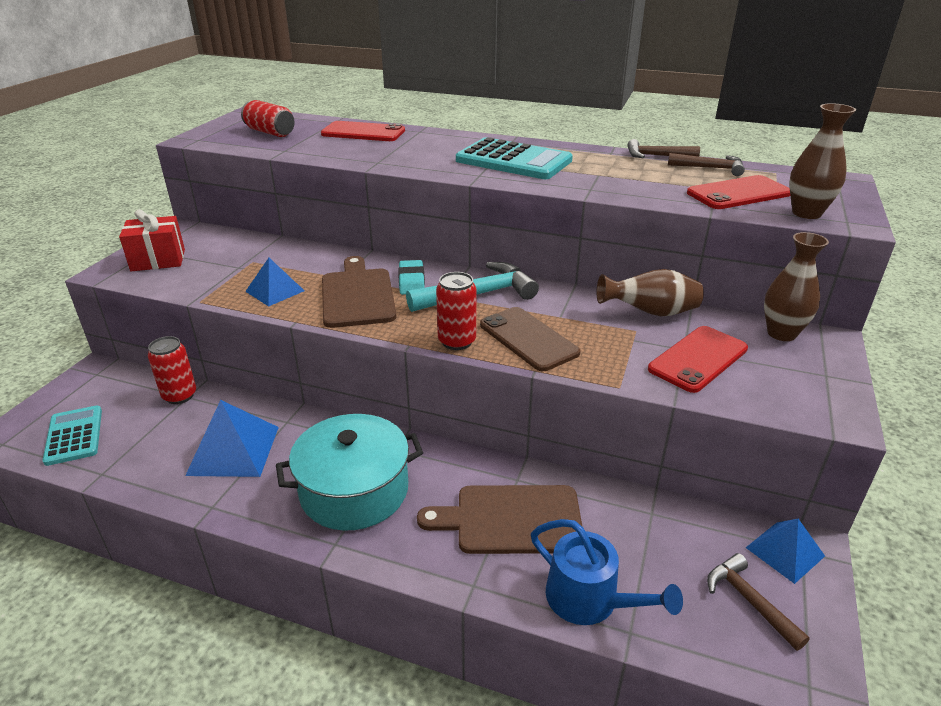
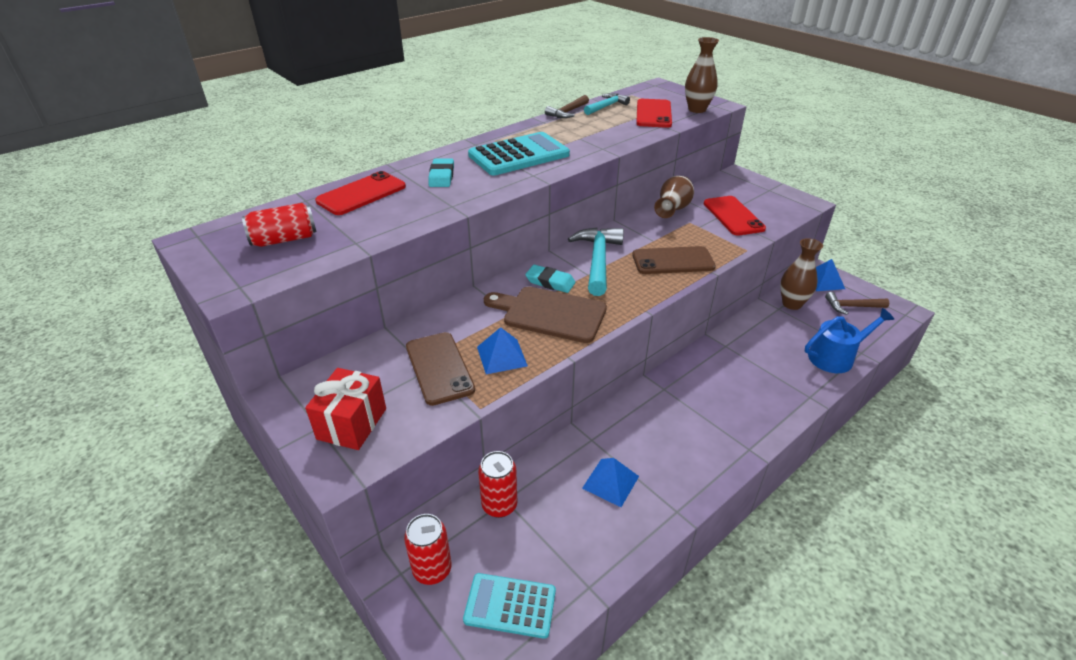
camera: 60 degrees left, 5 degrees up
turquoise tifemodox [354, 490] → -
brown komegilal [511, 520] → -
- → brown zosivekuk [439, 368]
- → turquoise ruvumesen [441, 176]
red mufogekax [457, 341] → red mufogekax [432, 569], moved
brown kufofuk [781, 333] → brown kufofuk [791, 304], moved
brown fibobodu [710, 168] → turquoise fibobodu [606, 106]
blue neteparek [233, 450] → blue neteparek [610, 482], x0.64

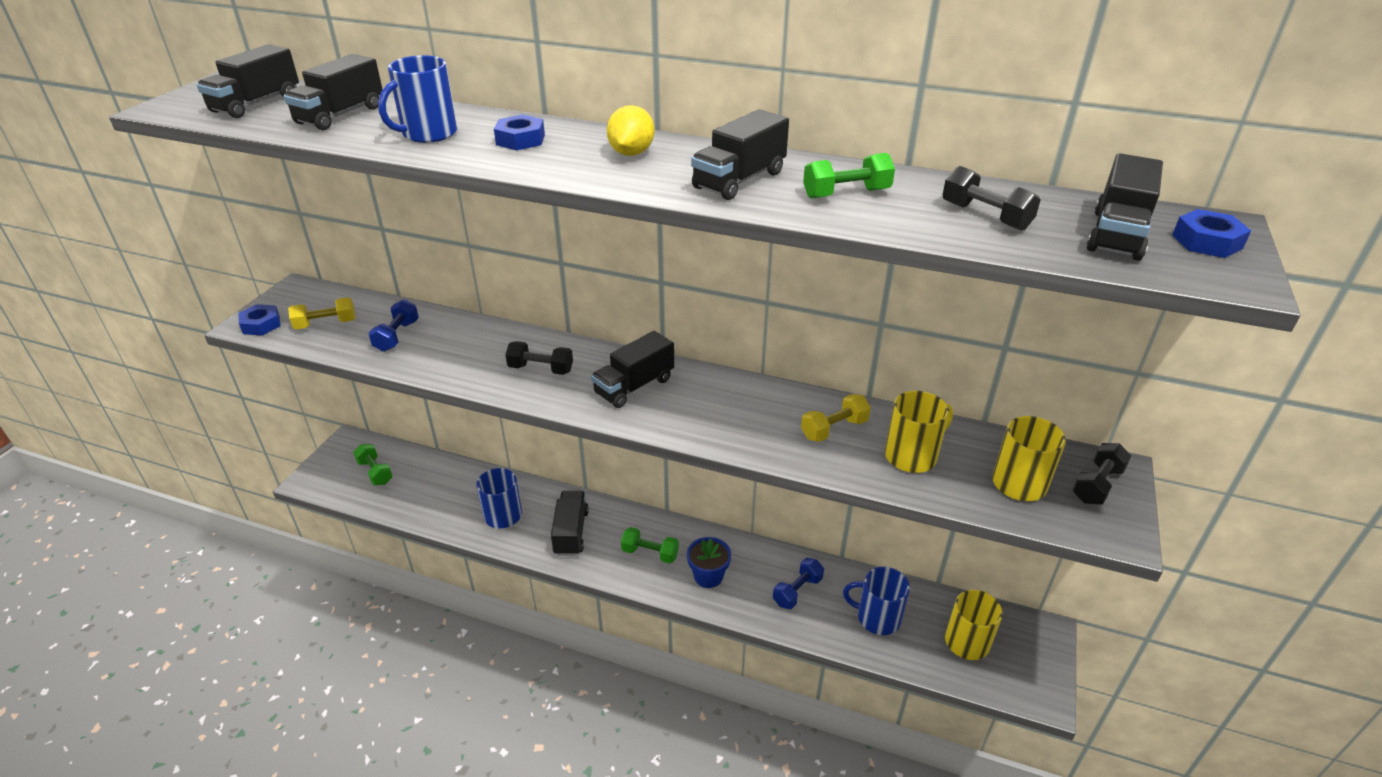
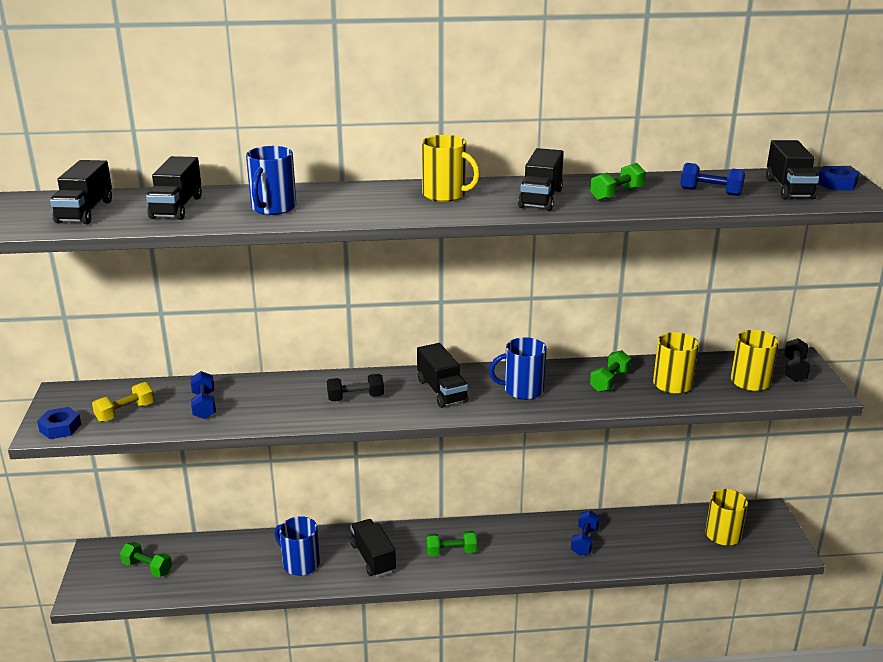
camera: 25 degrees left, 10 degrees down
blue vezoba [520, 140] → -
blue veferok [708, 576] → -
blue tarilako [877, 617] → blue tarilako [522, 390], moved
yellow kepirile [631, 153] → yellow tarilako [445, 195]
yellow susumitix [834, 429] → green susumitix [609, 381]
black susumitix [985, 216] → blue susumitix [710, 192]
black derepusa [634, 386] → black derepusa [441, 391], 45 degrees counterclockwise

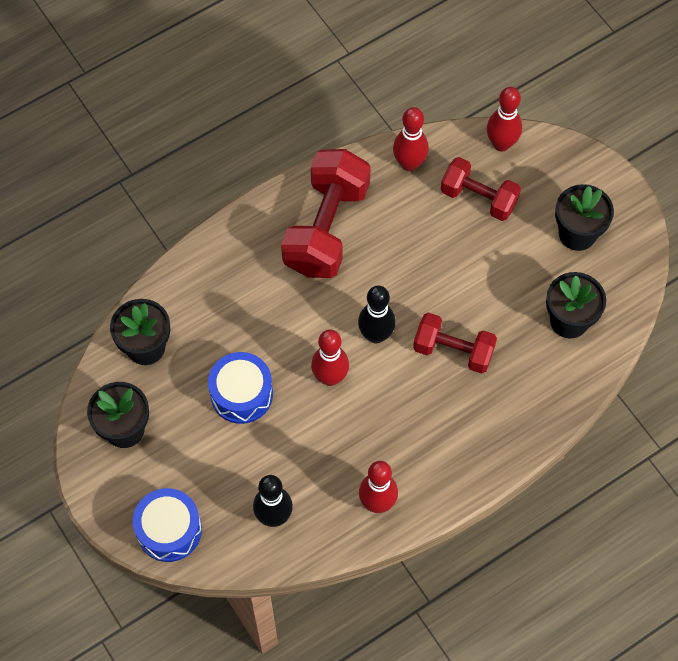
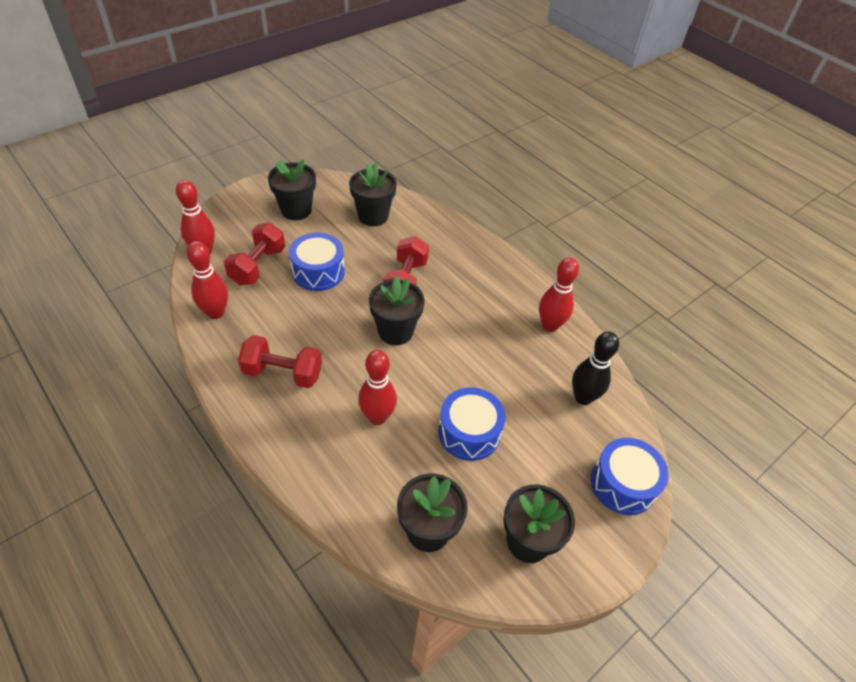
camera: 100 degrees left, 15 degrees down
- → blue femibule [318, 272]
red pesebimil [330, 377] → red pesebimil [377, 417], moved
black pesebimil [376, 335] → black veferok [395, 331]
red susumitix [326, 228] → red susumitix [283, 373], x0.62

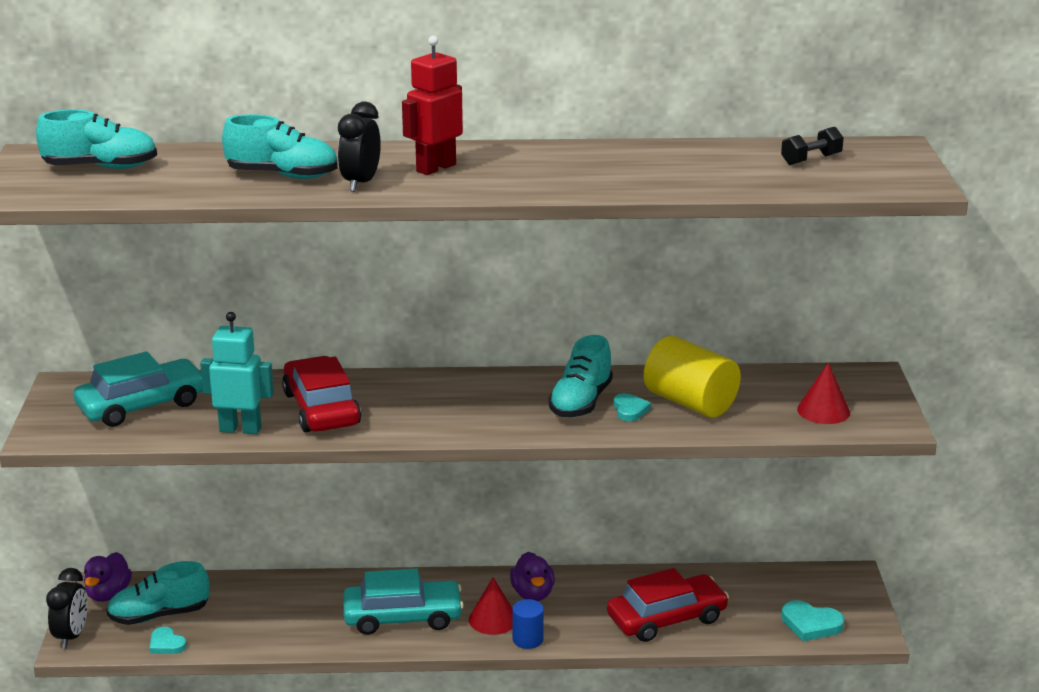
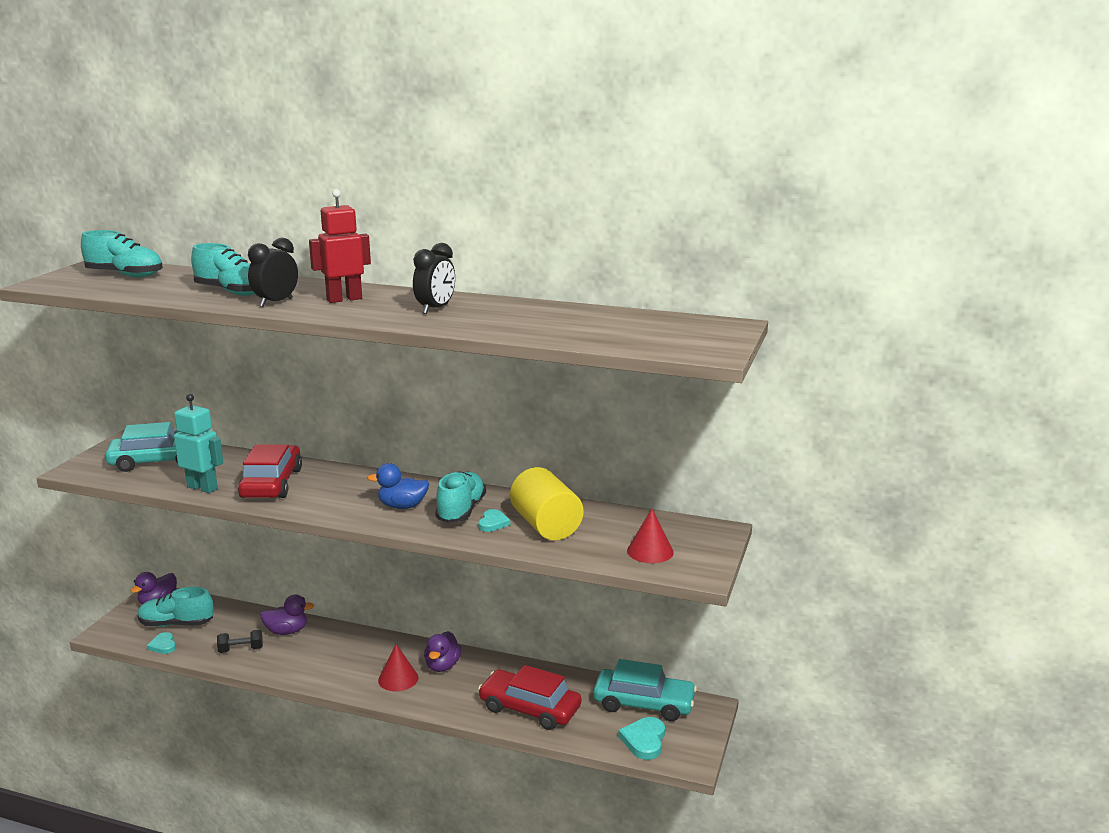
camera: 20 degrees right, 5 degrees down
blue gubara [527, 639] → -
- → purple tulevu [287, 631]
- → blue tulevu [402, 506]
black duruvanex [71, 636] → black duruvanex [435, 309], moved
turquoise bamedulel [402, 617] → turquoise bamedulel [643, 703], moved
black susumitix [811, 160] → black susumitix [241, 650], moved
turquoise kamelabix [581, 402] → turquoise kamelabix [461, 511], 150 degrees clockwise
red bamedulel [666, 618] → red bamedulel [529, 708], 150 degrees counterclockwise
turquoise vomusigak [810, 624] → turquoise vomusigak [644, 740], 60 degrees clockwise

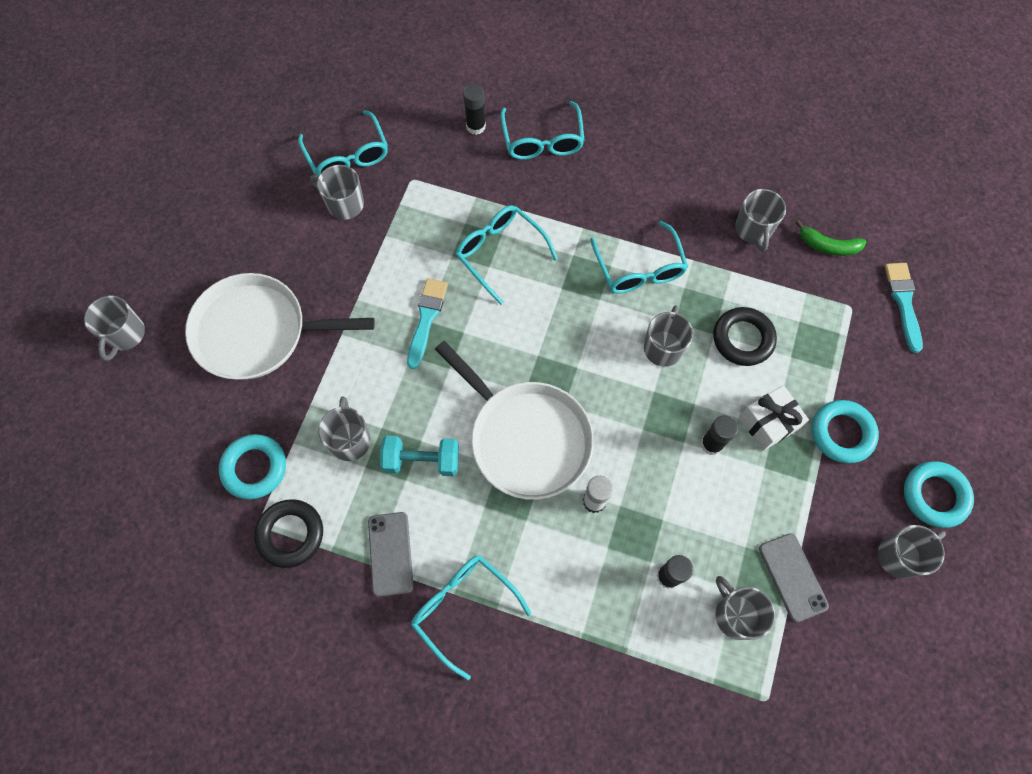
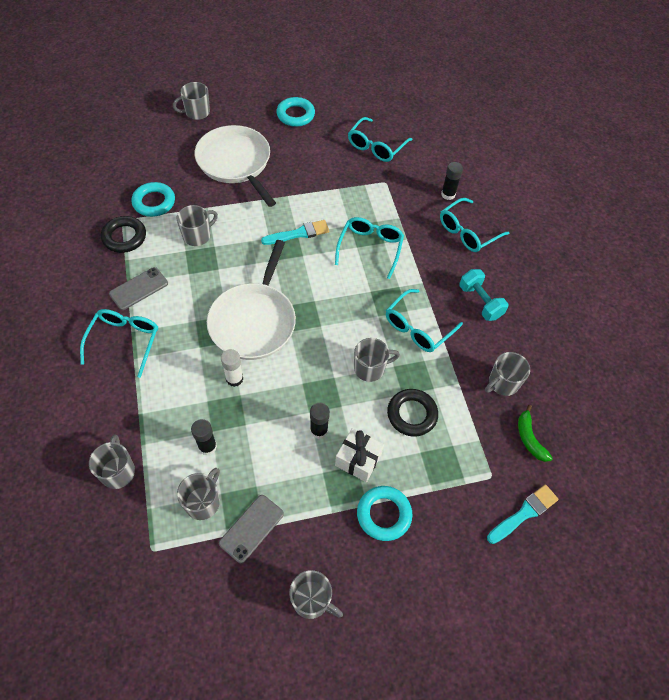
camera: 55 degrees right, 10 degrees down
grey tarilako [344, 204] → grey tarilako [118, 471], moved
turquoise susumitix [422, 461] → turquoise susumitix [480, 302], moved
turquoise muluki [934, 495] → turquoise muluki [295, 115], moved

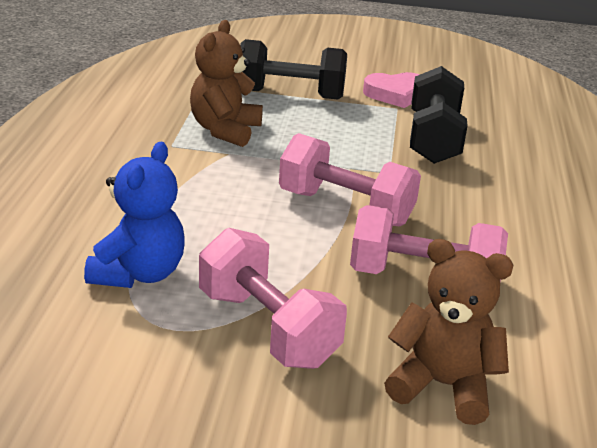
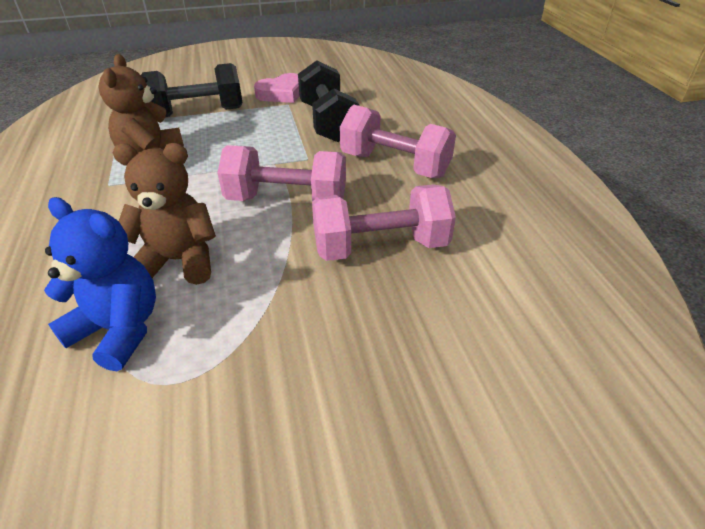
camera: 20 degrees left, 10 degrees up
pink susumitix [267, 328] → pink susumitix [394, 165], moved
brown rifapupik [442, 385] → brown rifapupik [179, 261], moved
blue rifapupik [139, 273] → blue rifapupik [119, 329], 60 degrees counterclockwise

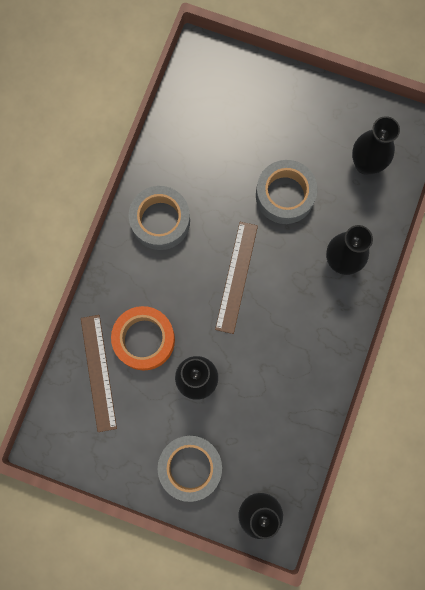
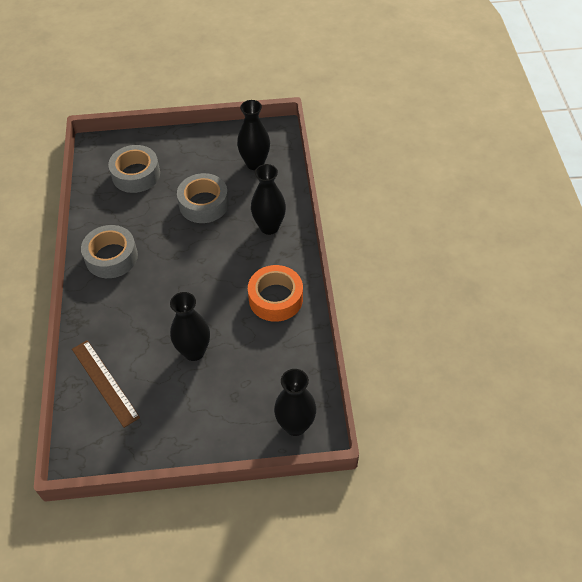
camera: 25 degrees left, 25 degrees down
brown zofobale [236, 277] → -
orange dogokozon [144, 339] → orange dogokozon [275, 298], moved
grey dogokozon [190, 467] → grey dogokozon [136, 174], moved

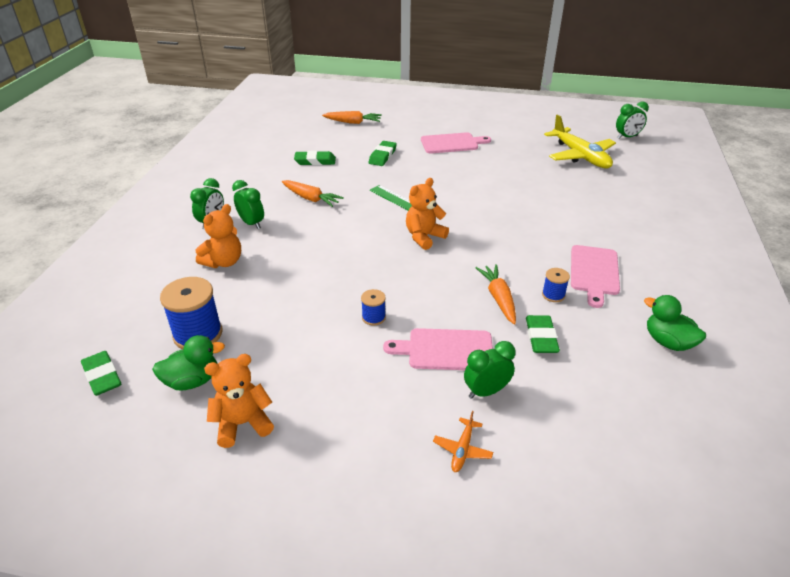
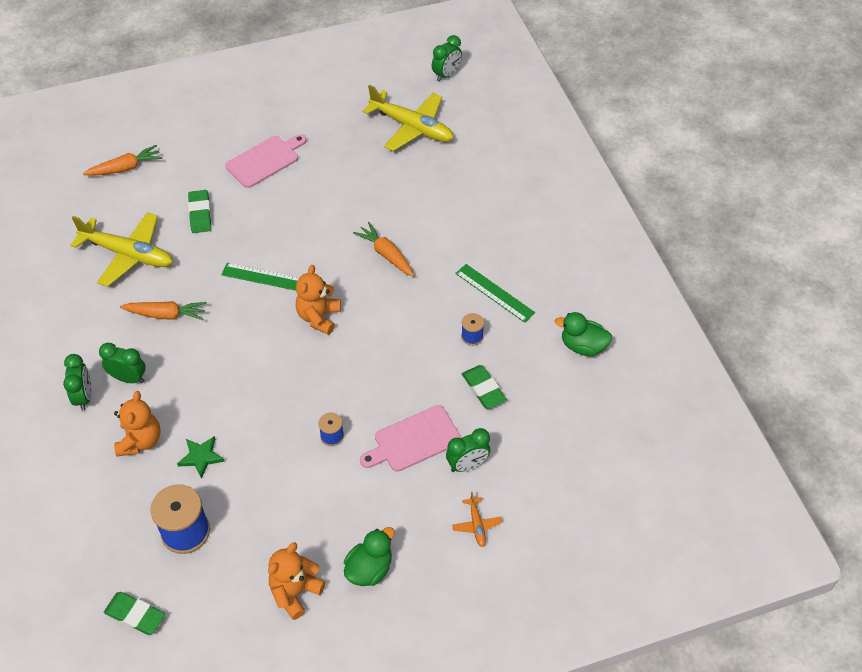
camera: 30 degrees left, 15 degrees up
- → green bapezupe [201, 457]
green tulevu [192, 381] → green tulevu [369, 569], moved
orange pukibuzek [498, 298] → orange pukibuzek [386, 254], moved
green ruvumesen [315, 161] → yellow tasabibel [128, 254]
pink komegilal [594, 272] → green zofobale [494, 293]
green duruvanex [486, 391] → green duruvanex [467, 465], 150 degrees counterclockwise

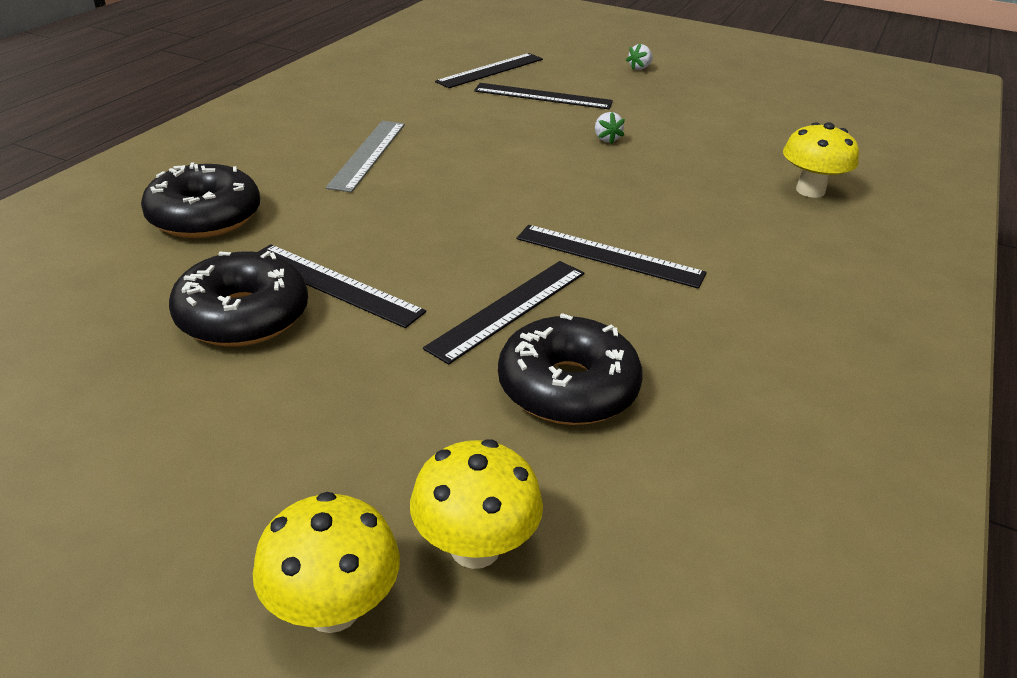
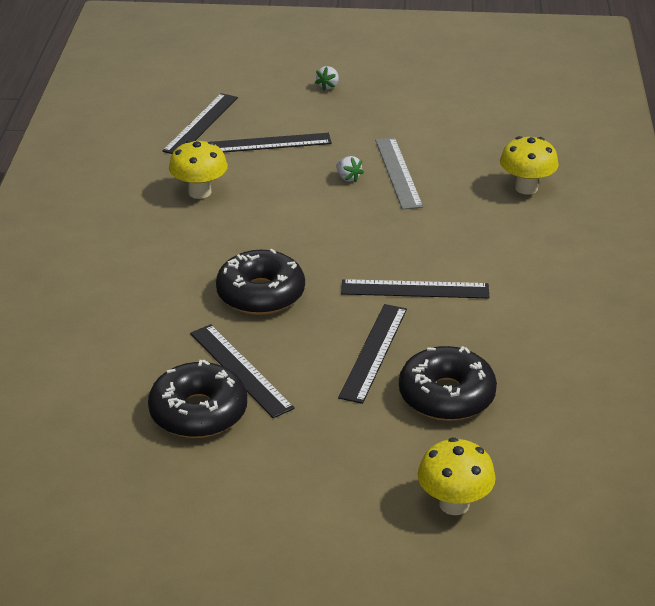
camera: 20 degrees left, 0 degrees up
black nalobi [205, 217] → black nalobi [261, 294], moved
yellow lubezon [333, 608] → yellow lubezon [199, 192], moved
grey zofobale [367, 154] → grey zofobale [398, 173], moved
black zofobale [333, 285] → black zofobale [240, 370], 45 degrees clockwise

